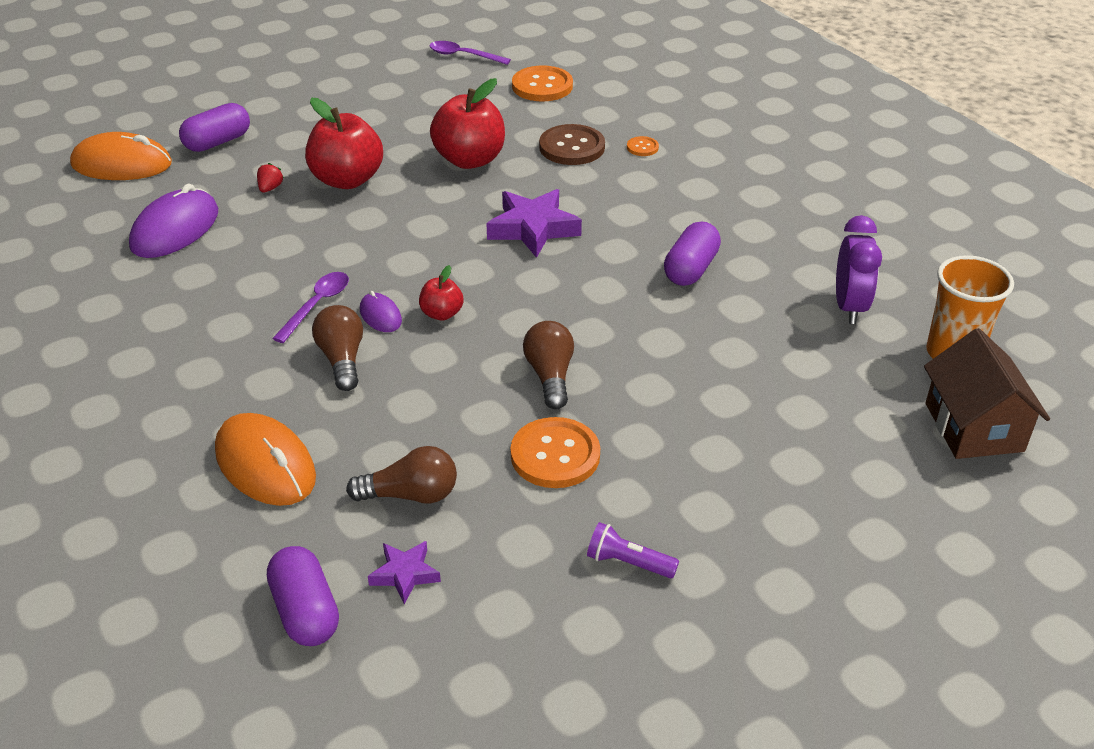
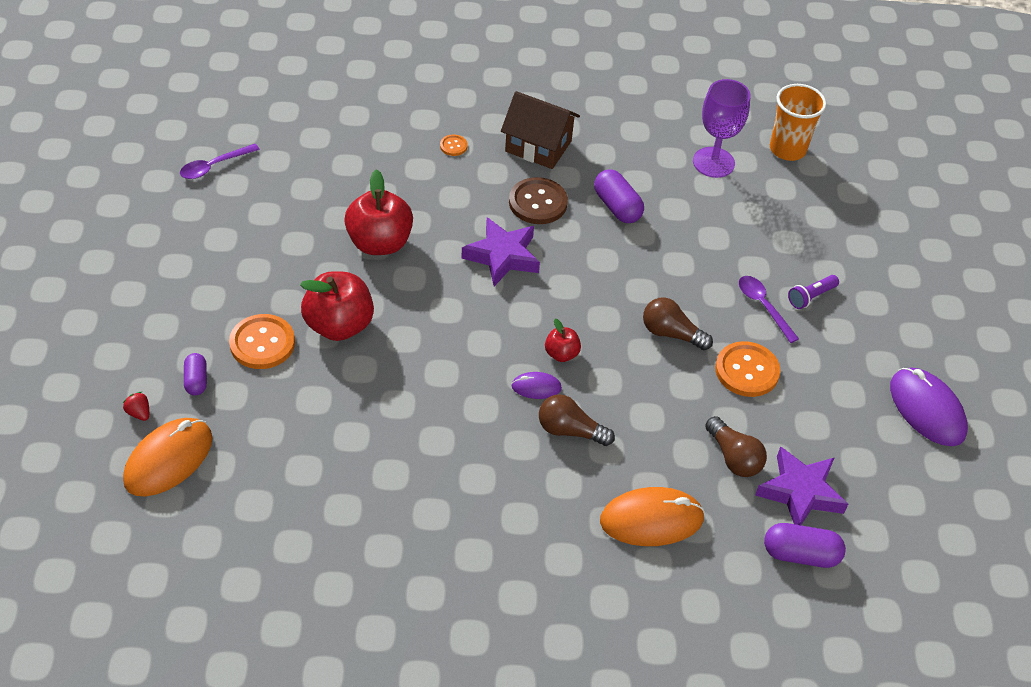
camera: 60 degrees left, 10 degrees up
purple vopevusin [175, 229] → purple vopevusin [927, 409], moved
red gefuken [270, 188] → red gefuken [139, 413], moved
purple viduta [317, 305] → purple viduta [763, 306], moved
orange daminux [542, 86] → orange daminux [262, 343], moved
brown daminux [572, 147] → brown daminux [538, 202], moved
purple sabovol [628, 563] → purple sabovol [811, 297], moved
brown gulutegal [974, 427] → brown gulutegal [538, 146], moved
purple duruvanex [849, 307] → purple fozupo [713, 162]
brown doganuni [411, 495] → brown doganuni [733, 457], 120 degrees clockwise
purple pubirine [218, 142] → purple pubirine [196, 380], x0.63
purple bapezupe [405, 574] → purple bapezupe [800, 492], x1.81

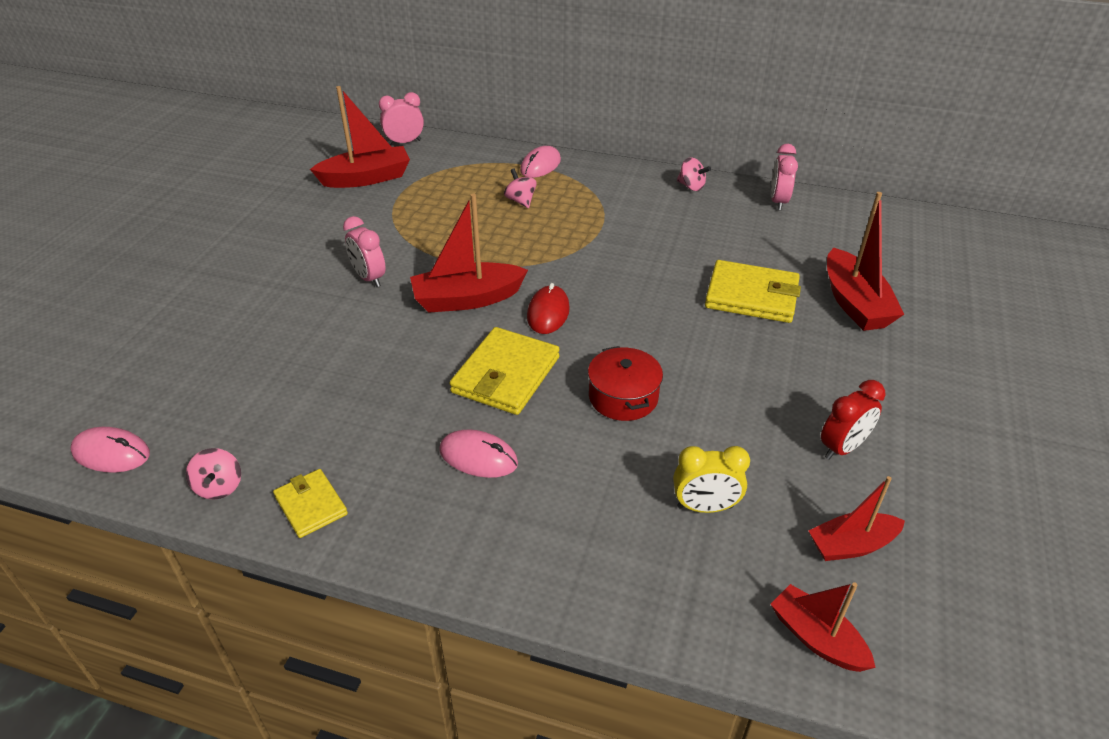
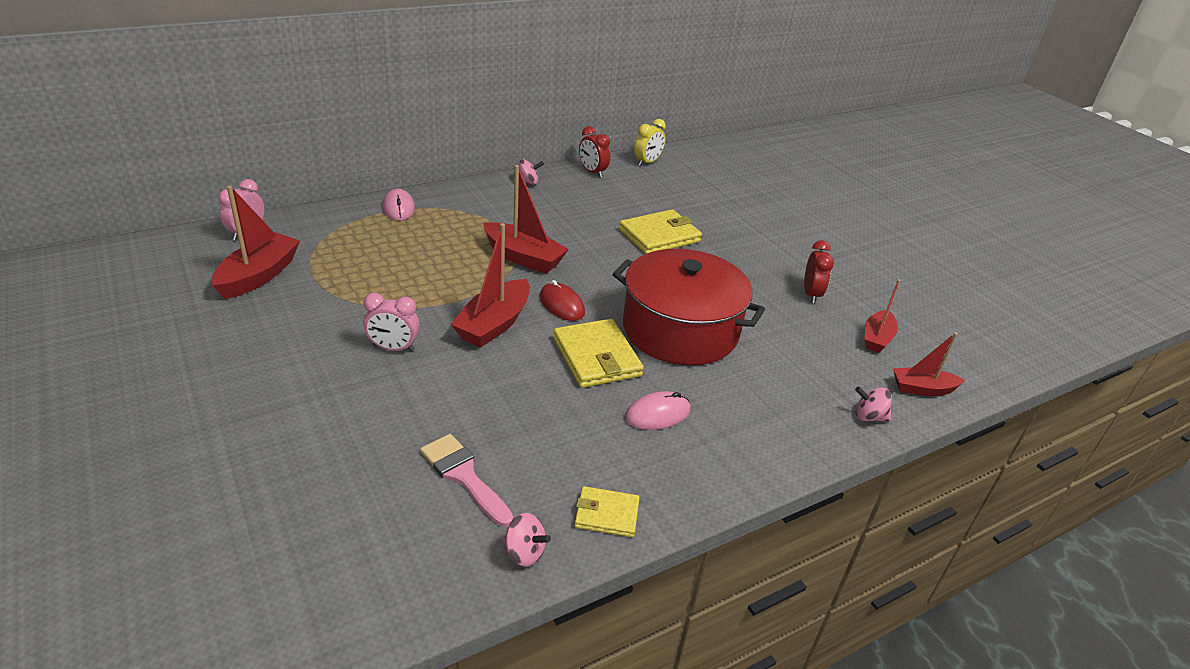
camera: 50 degrees left, 5 degrees down
pink vopevusin [111, 453] → -
- → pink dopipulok [463, 476]
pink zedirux [520, 201] → pink zedirux [869, 417], moved
yellow duruvanex [705, 507] → yellow duruvanex [647, 162], moved
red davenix [854, 303] → red davenix [523, 257], moved
pink duruvanex [778, 202] → red duruvanex [592, 172]
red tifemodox [623, 397] → red tifemodox [680, 330], x2.10

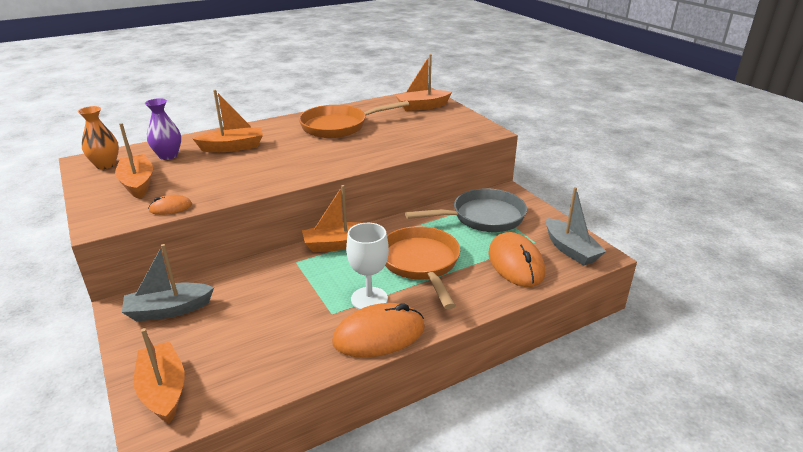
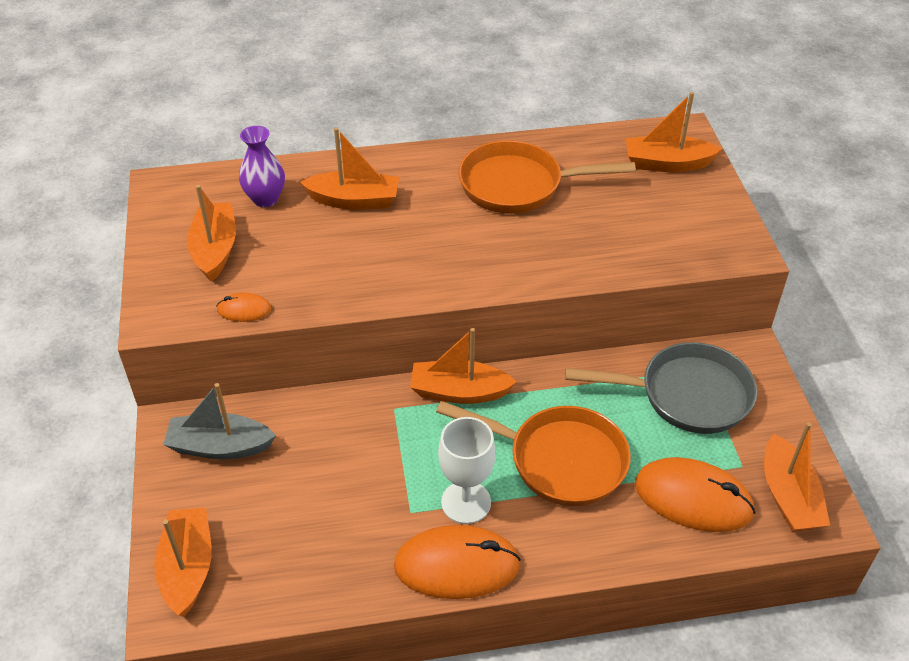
camera: 20 degrees right, 15 degrees up
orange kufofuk [106, 165] → -
grey davenix [570, 250] → orange davenix [788, 497]
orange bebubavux [421, 263] → orange bebubavux [559, 460], 105 degrees clockwise
orange vopevusin [515, 263] → orange vopevusin [693, 498], 75 degrees counterclockwise

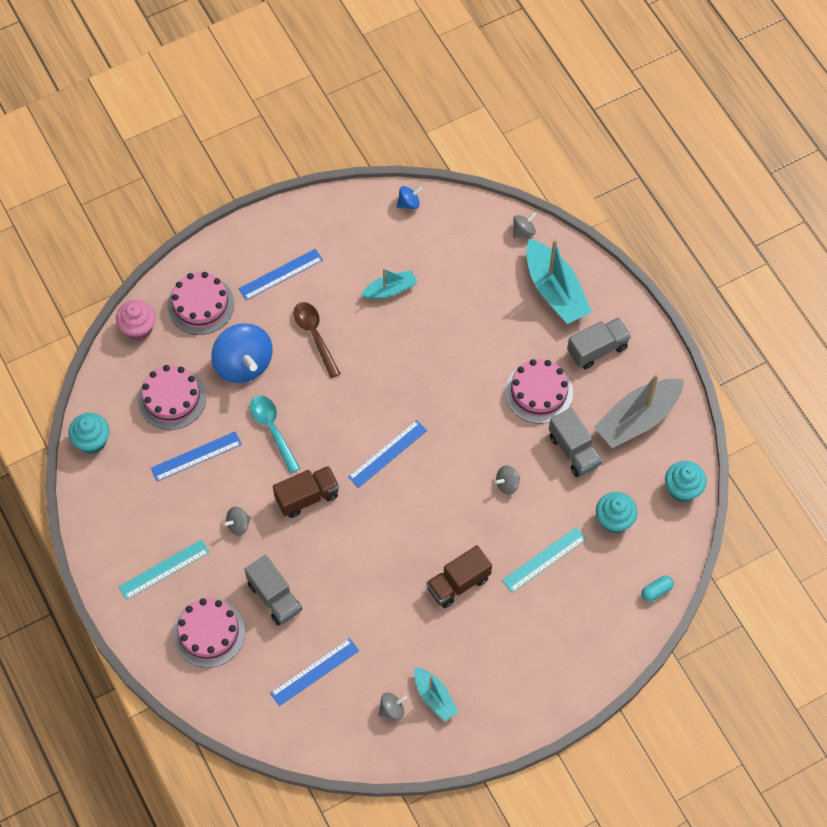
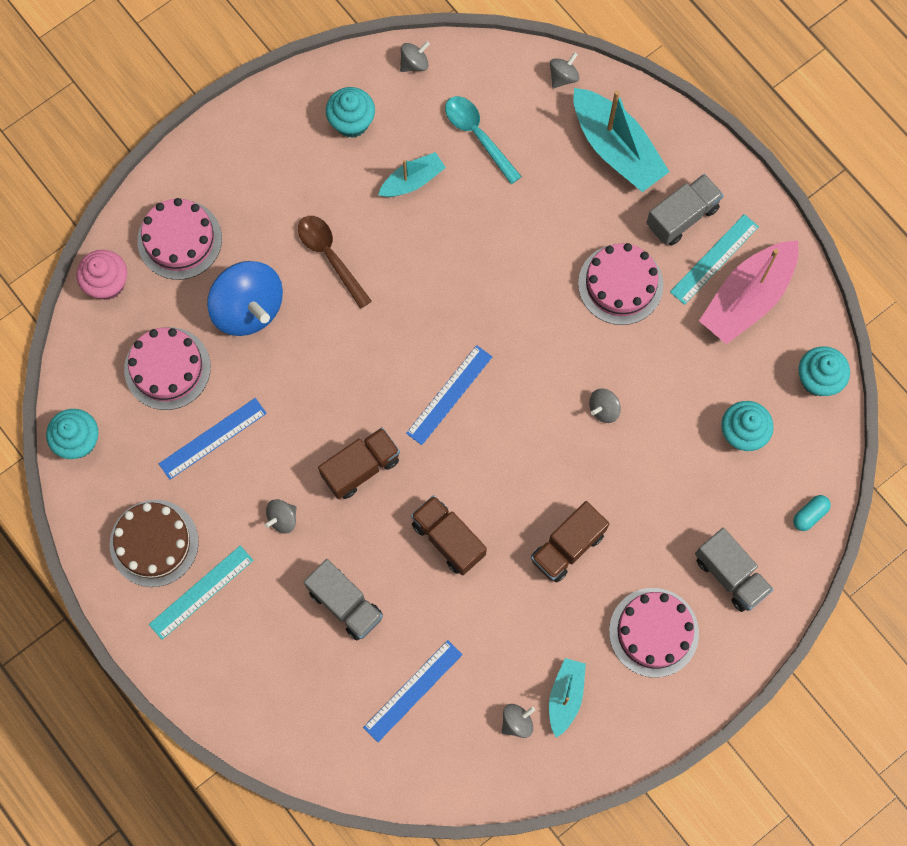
camera: 10 degrees left, 10 degrees up
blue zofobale [281, 274] → -
- → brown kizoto [154, 543]
- → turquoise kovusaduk [352, 122]
- → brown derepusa [448, 539]
pink kizoto [209, 632] → pink kizoto [654, 632], moved
turquoise viduta [272, 430] → turquoise viduta [478, 136], moved
turquoise zofobale [544, 560] → turquoise zofobale [714, 259], moved
grey derepusa [574, 450] → grey derepusa [730, 574], moved
blue zedirux [409, 203] → grey zedirux [414, 63]
grey davenix [637, 419] → pink davenix [747, 298]
turquoise davenix [434, 697] → turquoise davenix [565, 697], 120 degrees counterclockwise

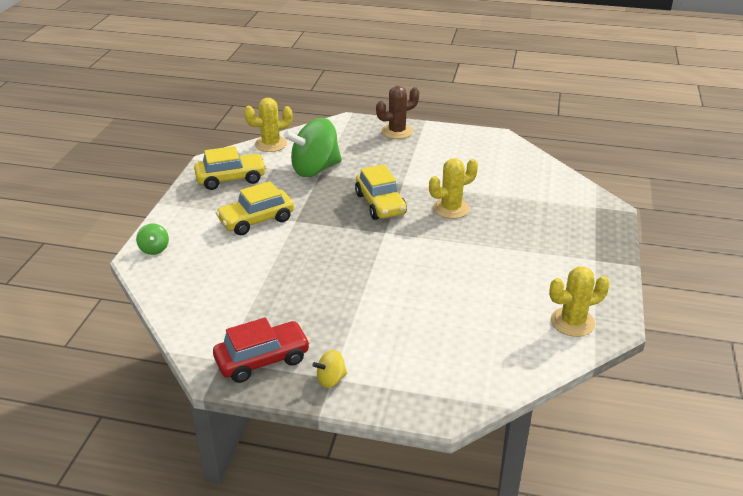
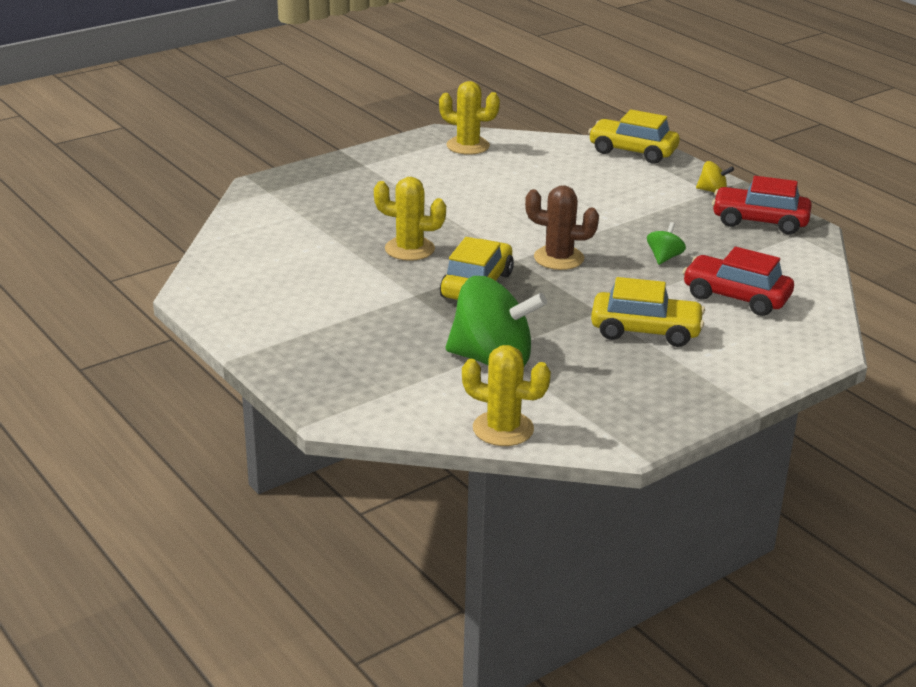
camera: 140 degrees left, 5 degrees down
- → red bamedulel [736, 297]
green zedirux [154, 249] → green zedirux [664, 258], moved
yellow bamedulel [231, 179] → yellow bamedulel [632, 151], moved
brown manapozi [397, 131] → brown manapozi [558, 258], moved

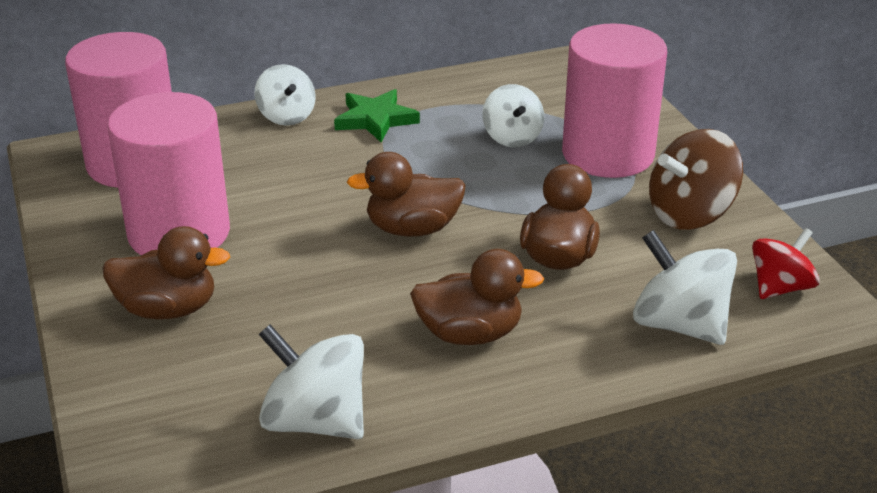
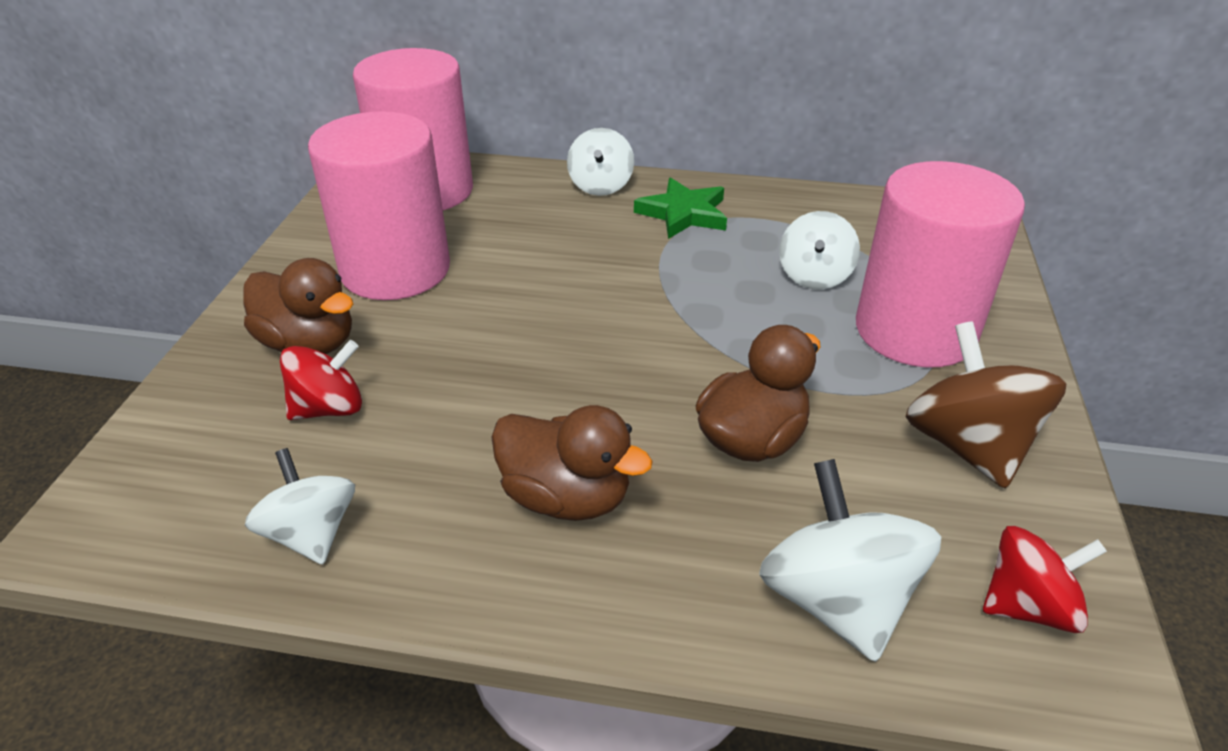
camera: 30 degrees right, 5 degrees up
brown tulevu [412, 229] → -
- → red zedirux [329, 408]
brown zedirux [690, 214] → brown zedirux [968, 445], 75 degrees clockwise
white zedirux [315, 421] → white zedirux [311, 533], x0.66

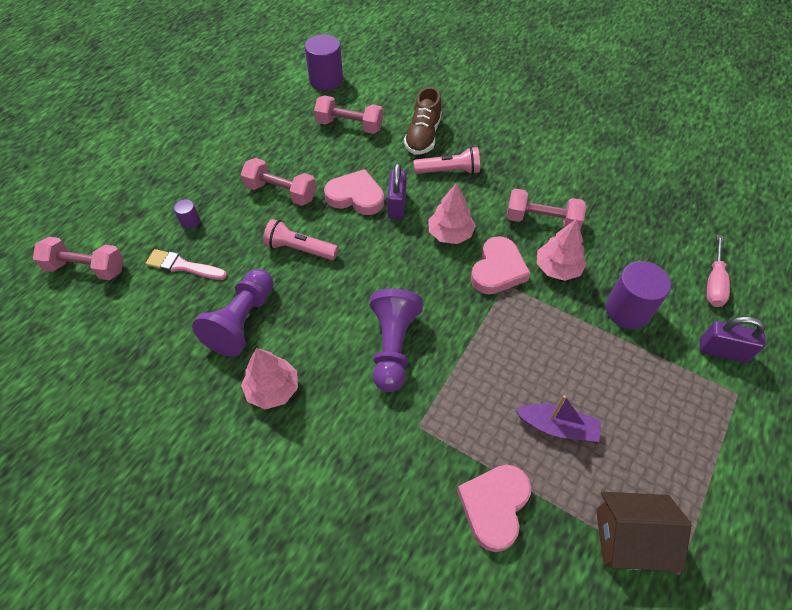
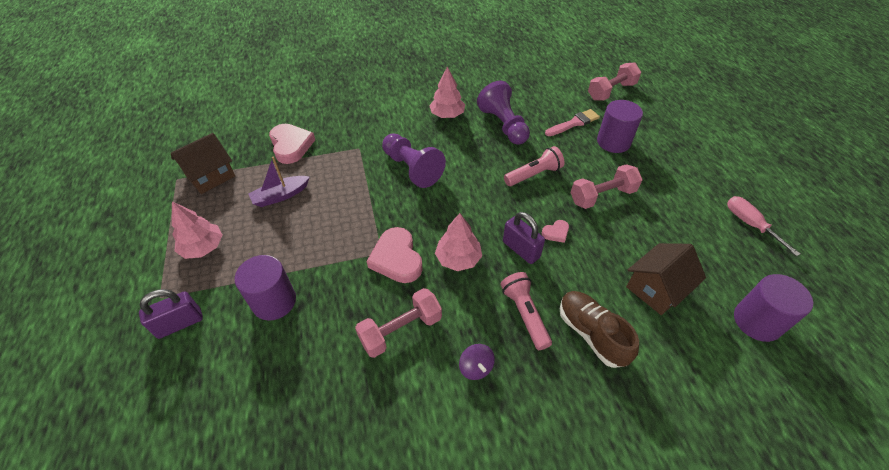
camera: 135 degrees right, 5 degrees down
- → purple zedirux [476, 367]
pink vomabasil [557, 268] → pink vomabasil [203, 247], moved
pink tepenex [714, 283] → pink tepenex [749, 224], moved
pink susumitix [349, 126] → brown gulutegal [656, 288]
pink sabovol [448, 171] → pink sabovol [525, 314], 120 degrees clockwise
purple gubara [190, 222] → purple gubara [613, 142], x2.10
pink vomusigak [356, 196] → pink vomusigak [556, 233], x0.49

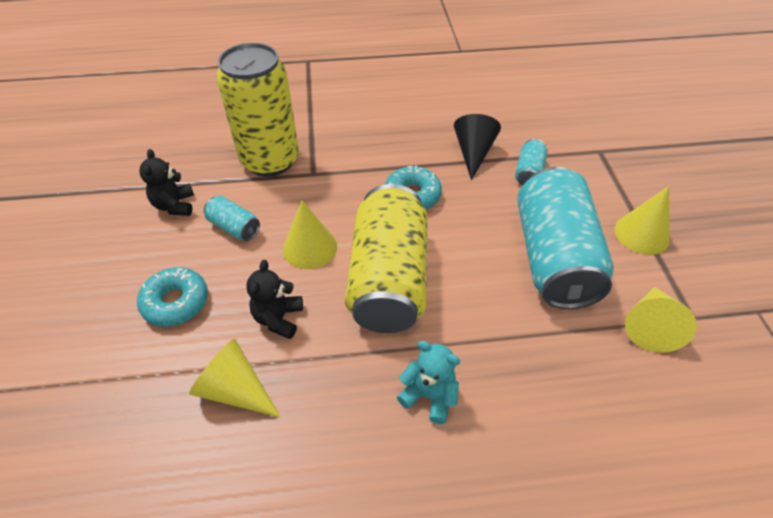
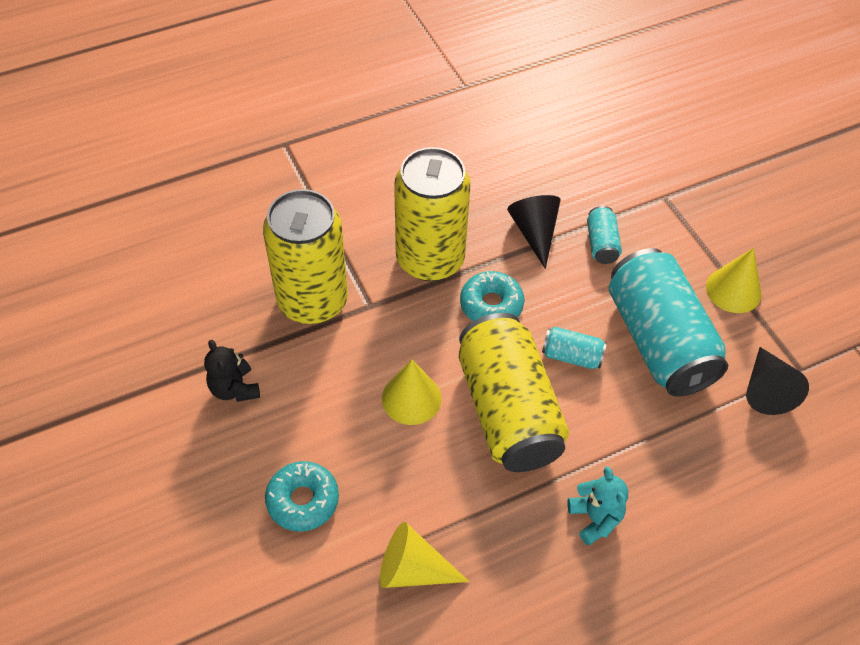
camera: 20 degrees left, 5 degrees up
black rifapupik [278, 318] → -
- → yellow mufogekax [430, 259]
turquoise mufogekax [234, 227] → turquoise mufogekax [571, 356], moved
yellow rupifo [650, 326] → black rupifo [766, 389]
turquoise rifapupik [429, 396] → turquoise rifapupik [595, 518], 60 degrees clockwise

